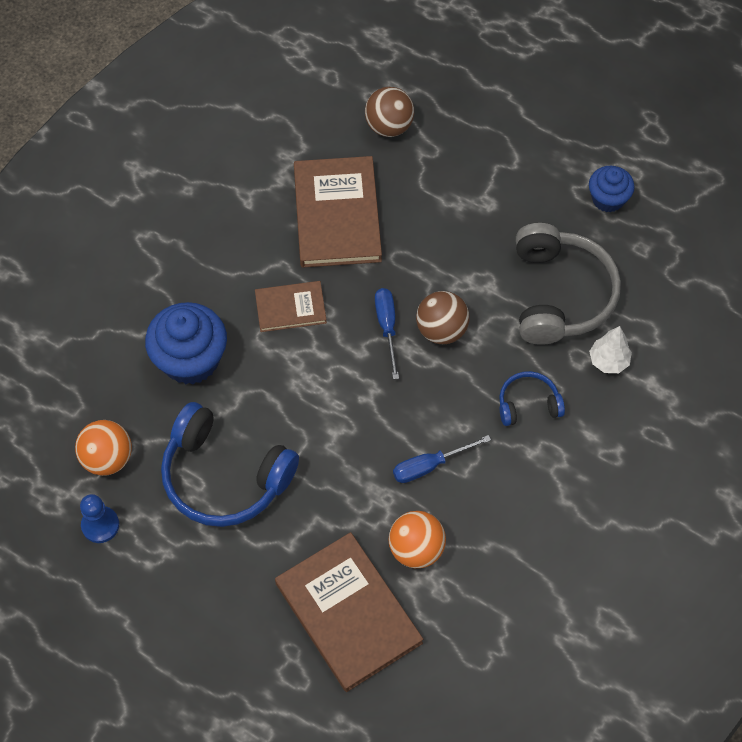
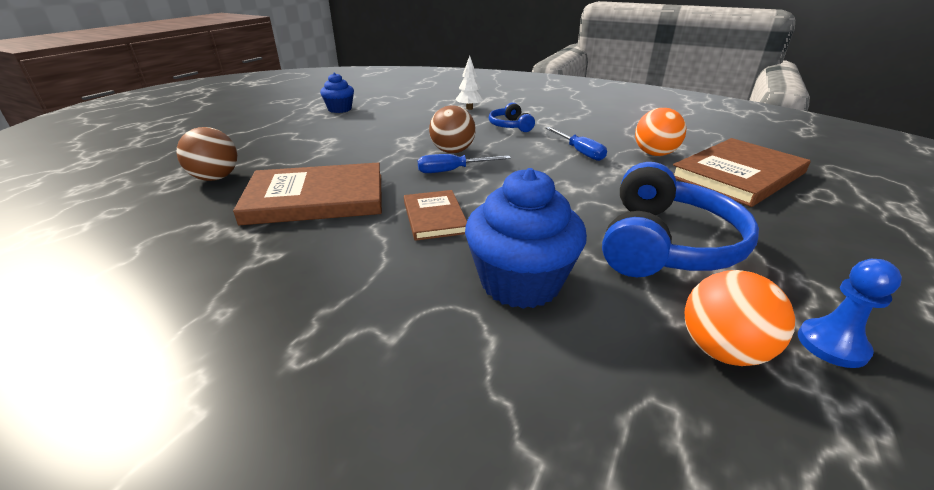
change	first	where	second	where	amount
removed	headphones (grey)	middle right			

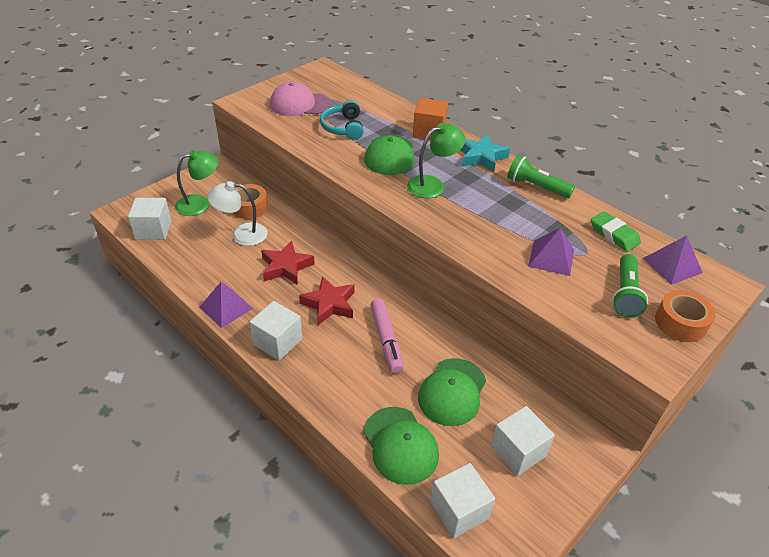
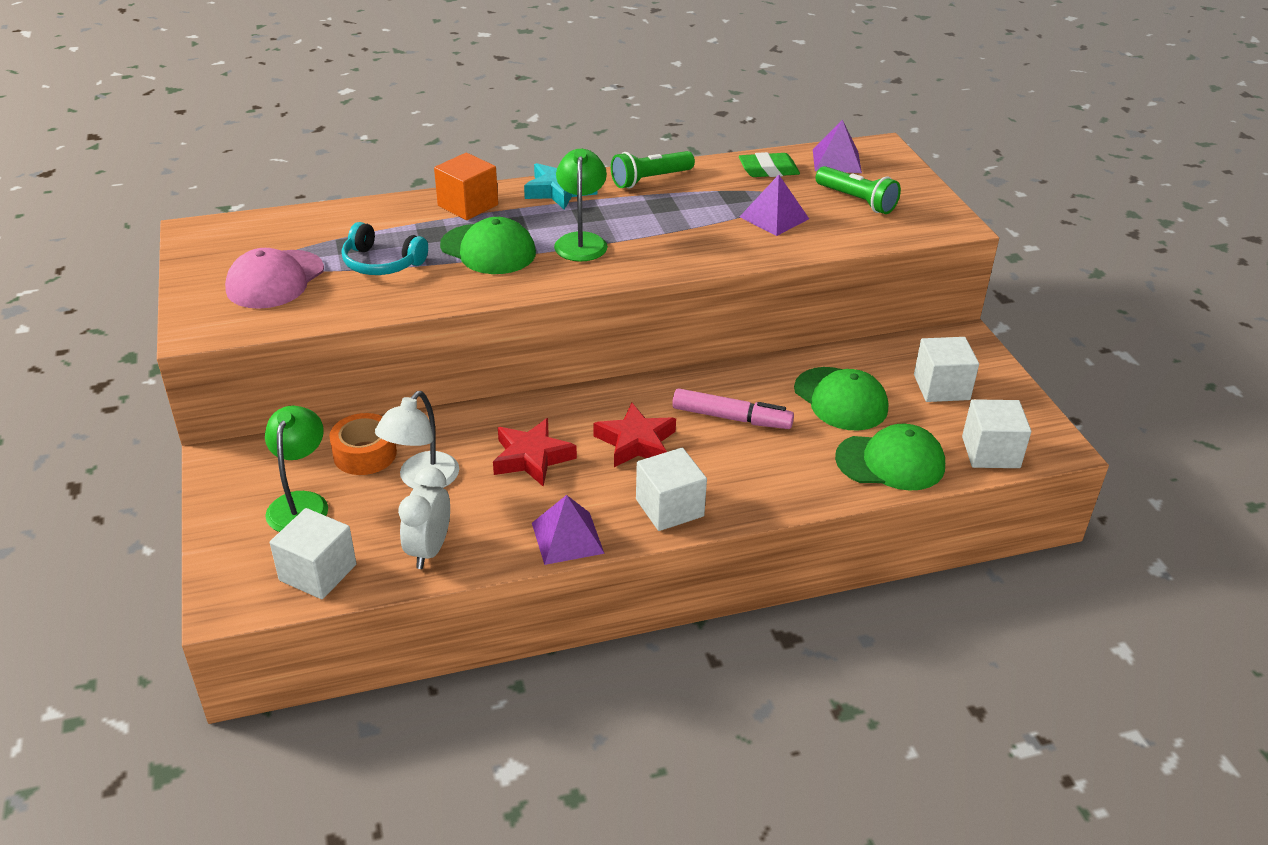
change	first	where	second	where	amount
removed	tape (orange) (2nd from left)	middle right			
added			clock (white)	centre	

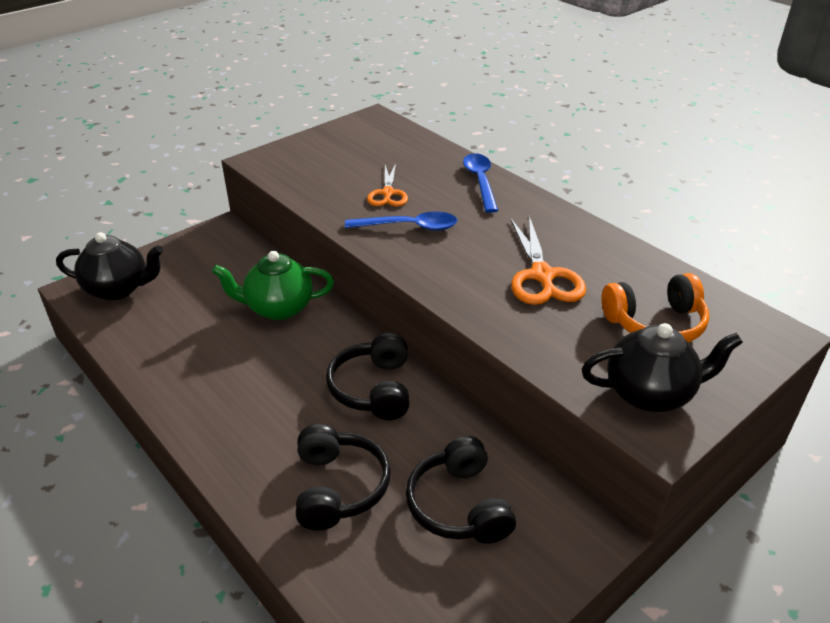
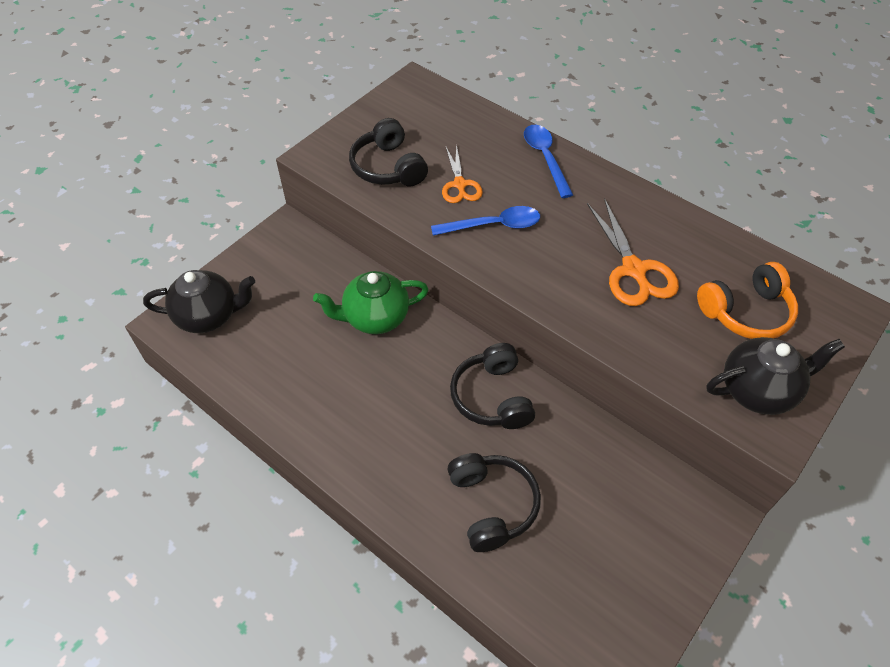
change	first	where	second	where	amount
moved	headphones (black) (3rd from left in the first image)	bottom centre	headphones (black) (1st from left)	top centre	

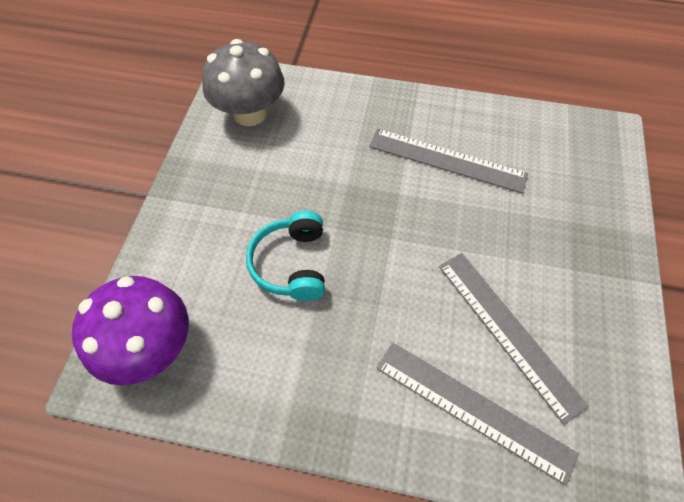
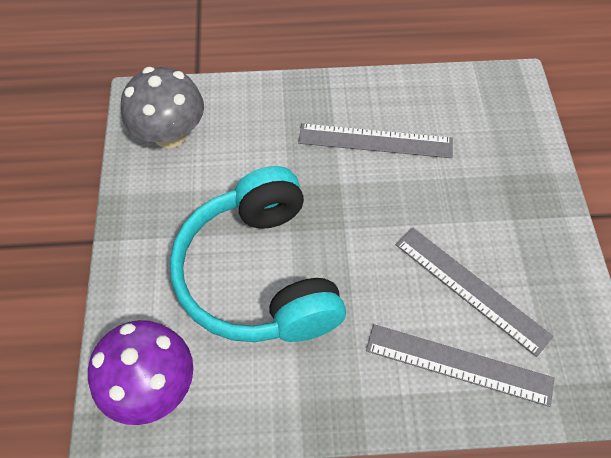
change	first	where	second	where	amount
resized	headphones (turquoise)	centre		centre	x2.00

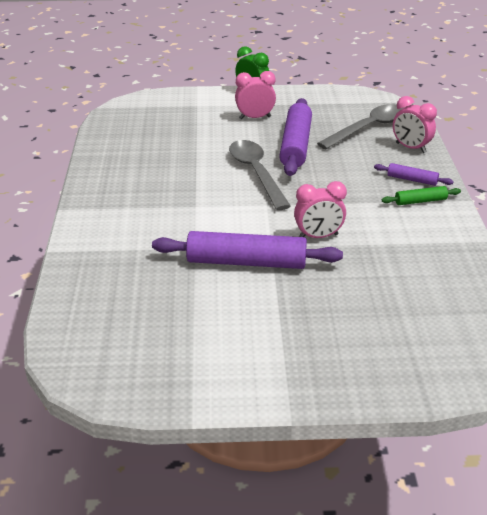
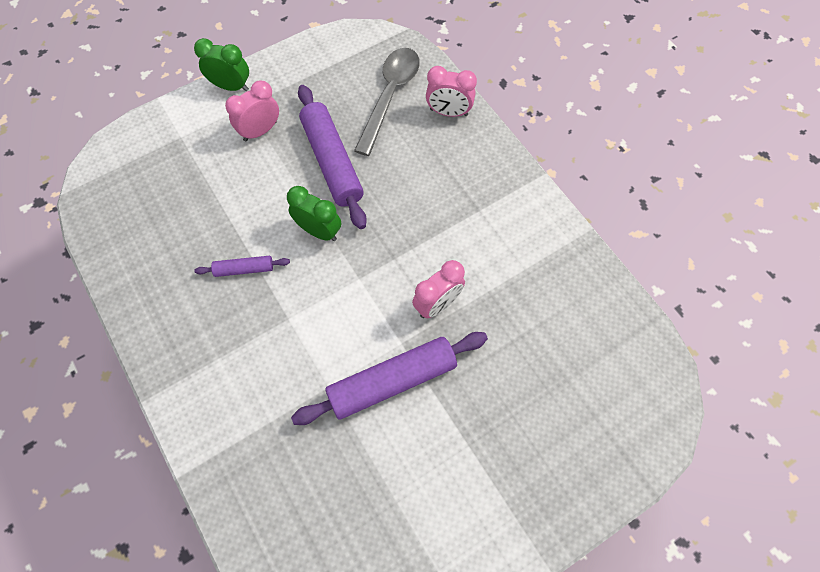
change	first	where	second	where	amount
removed	rolling pin (green)	middle right			
moved	rolling pin (purple) (3rd from left in the first image)	middle right	rolling pin (purple) (1st from left)	middle left	
replaced	spoon (grey) (1st from left)	centre	clock (green) (2nd from left)	centre	

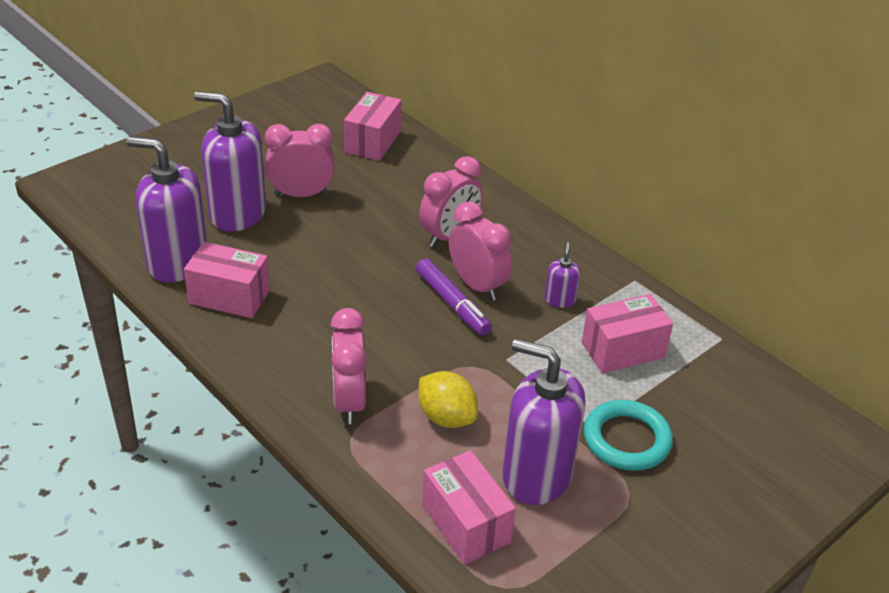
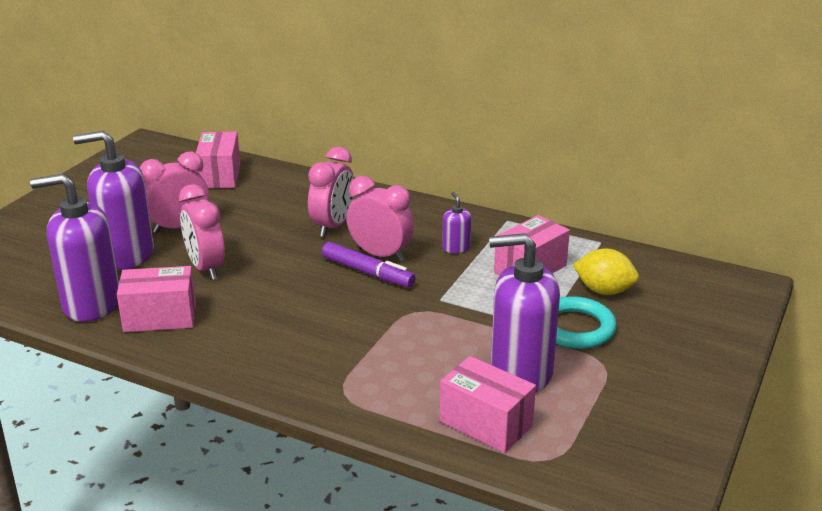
change	first	where	second	where	amount
moved	clock (pink) (2nd from left)	centre		middle left	
moved	lemon (yellow)	bottom centre		middle right	

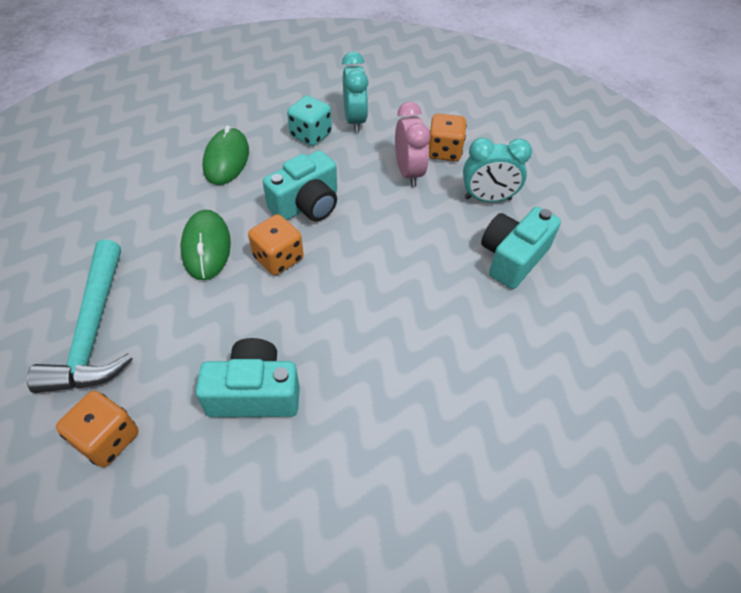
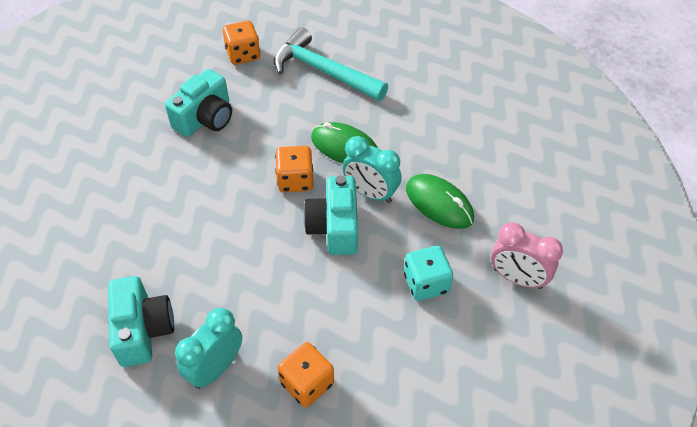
change	first	where	second	where	amount
moved	clock (turquoise) (1st from left in the first image)	top centre	clock (turquoise) (2nd from left)	centre	
moved	clock (pink)	top centre		middle right	

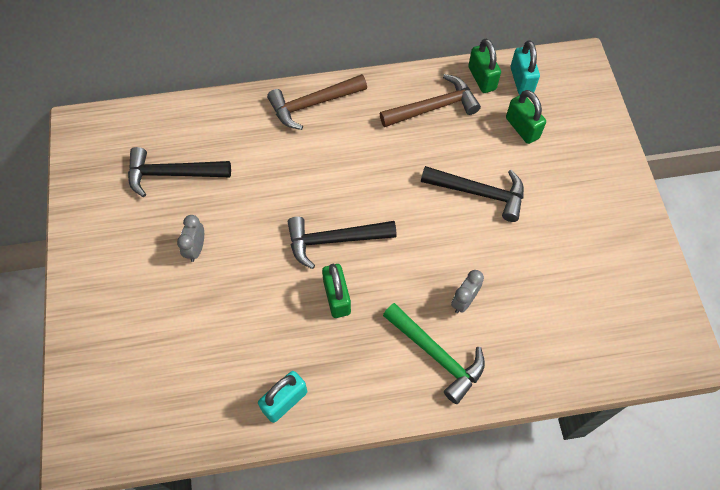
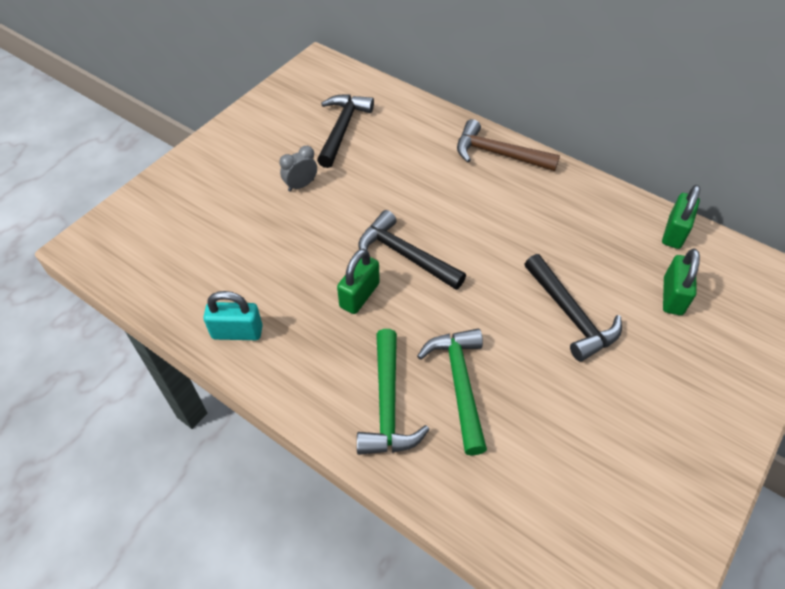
change	first	where	second	where	amount
removed	hammer (brown) (2nd from left)	top centre			
removed	padlock (turquoise) (2nd from left)	top right			
replaced	clock (grey) (2nd from left)	centre	hammer (green) (2nd from left)	centre	
turned	hammer (black) (1st from left)	middle left		top centre	60 degrees clockwise

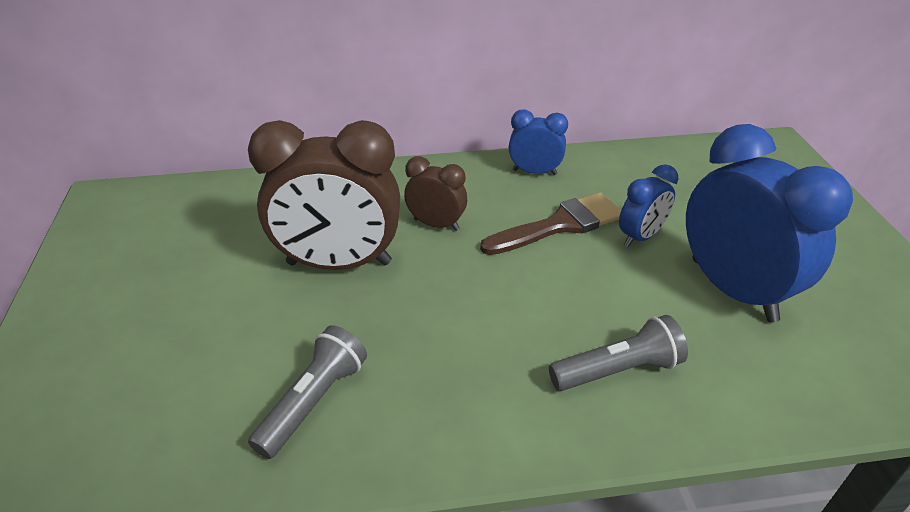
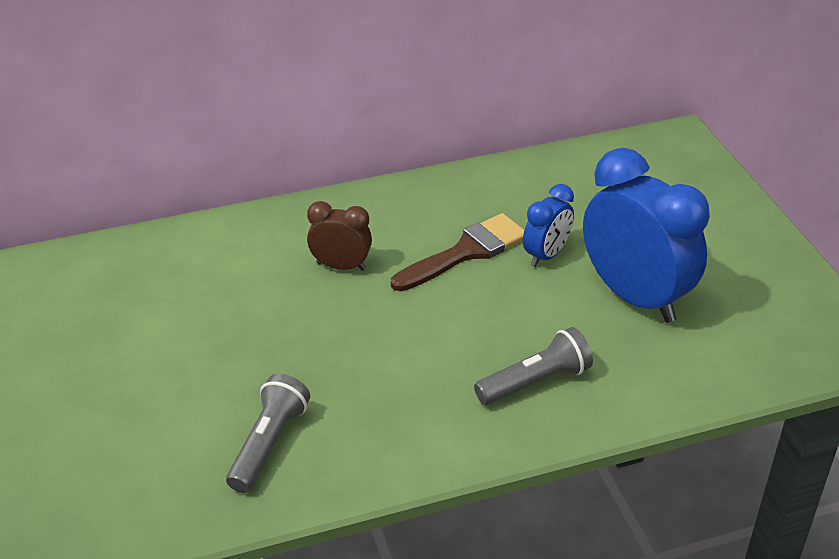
change	first	where	second	where	amount
removed	clock (brown) (1st from left)	centre			
removed	clock (blue) (1st from left)	top centre			

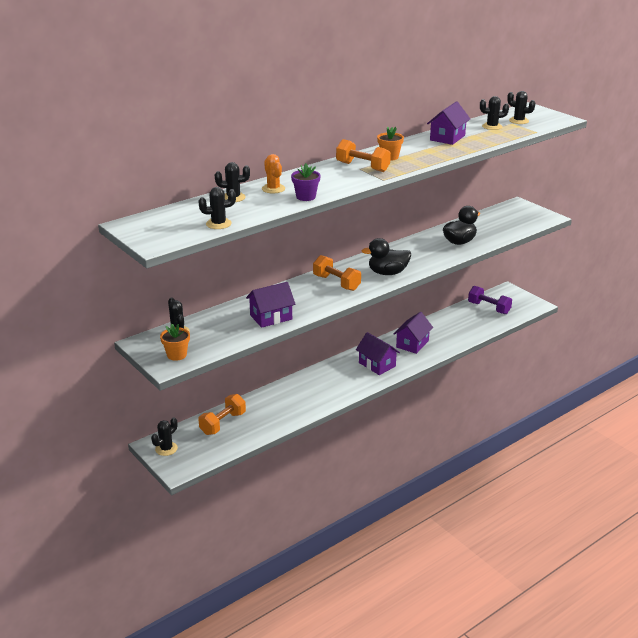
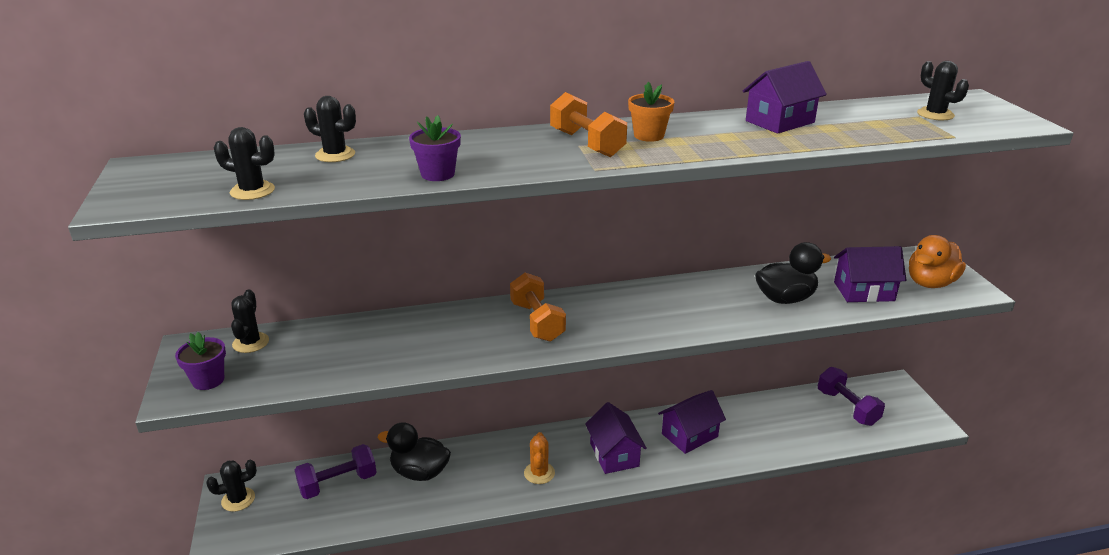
change	first	where	second	where	amount
removed	cactus (black) (5th from left)	top right			
added			duck (orange)	middle right	
moved	house (purple) (1st from left in the first image)	centre	house (purple) (4th from left)	middle right	
moved	cactus (orange)	top centre		bottom centre	
moved	duck (black) (1st from left)	centre		bottom centre	
recoloured	flower pot (orange) (1st from left)	middle left	flower pot (purple) (1st from left)	middle left	
recoloured	dumbbell (orange) (1st from left)	centre	dumbbell (purple) (1st from left)	bottom left	

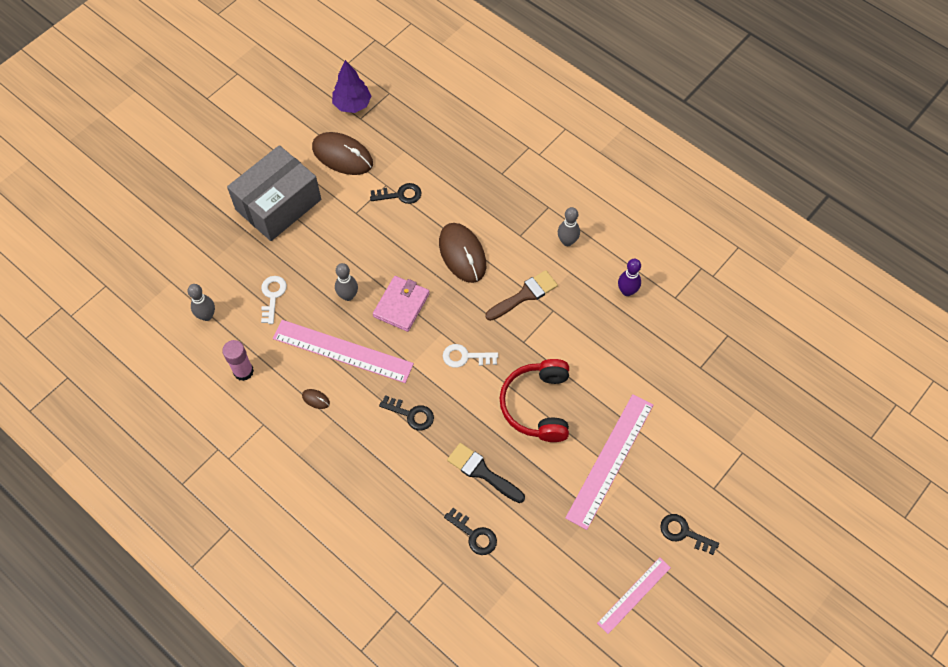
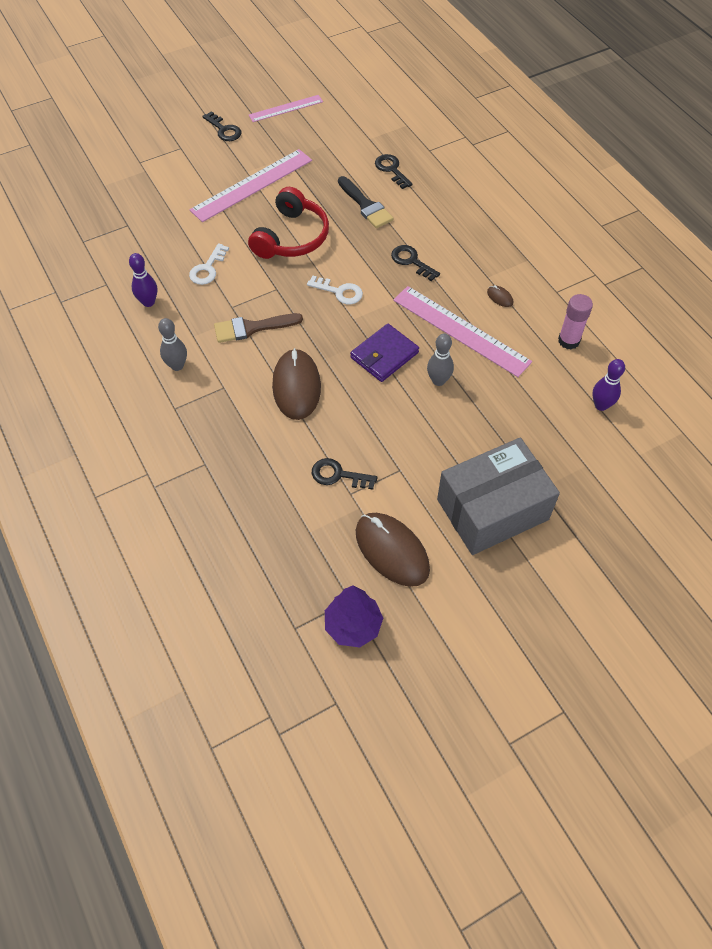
change	first	where	second	where	amount
moved	key (white) (1st from left)	middle left		top left	
recoloured	bowling pin (grey) (1st from left)	middle left	bowling pin (purple) (2nd from left)	middle right	
recoloured	wallet (pink)	centre	wallet (purple)	centre	

